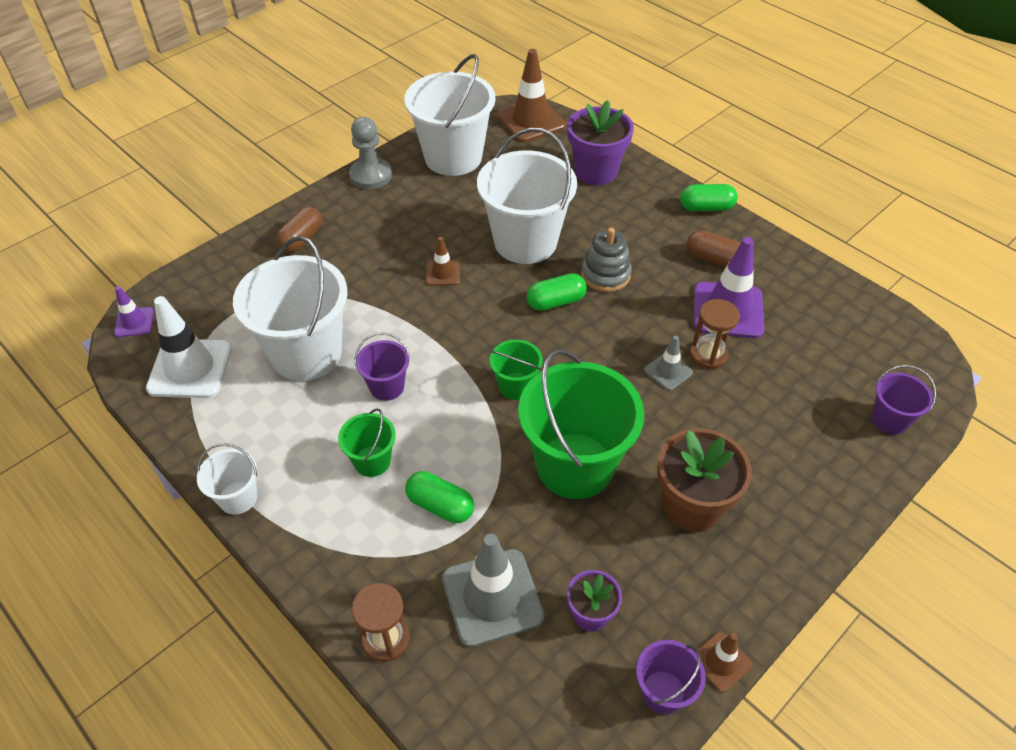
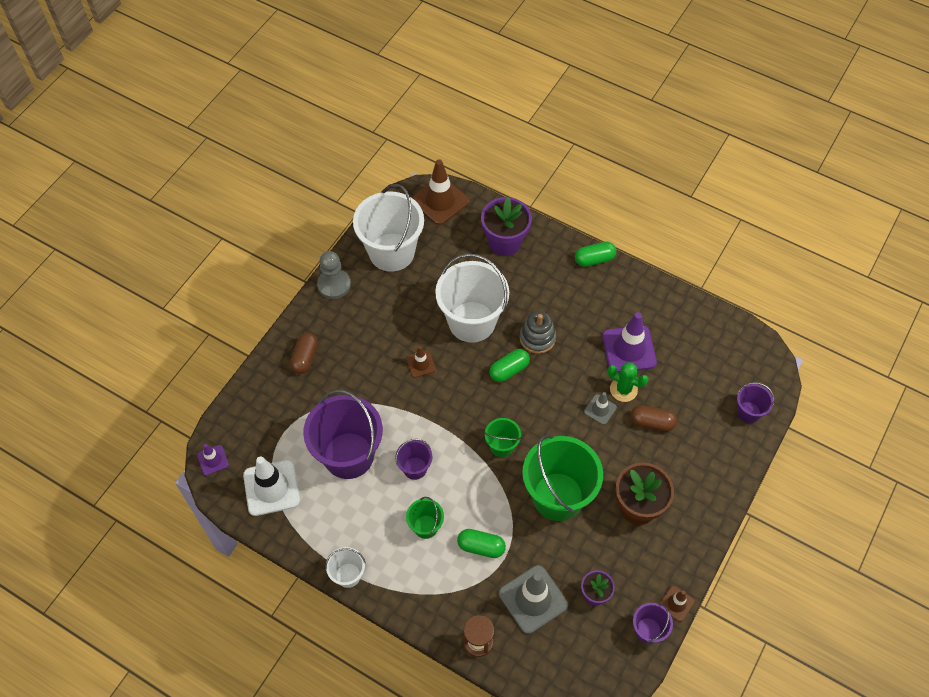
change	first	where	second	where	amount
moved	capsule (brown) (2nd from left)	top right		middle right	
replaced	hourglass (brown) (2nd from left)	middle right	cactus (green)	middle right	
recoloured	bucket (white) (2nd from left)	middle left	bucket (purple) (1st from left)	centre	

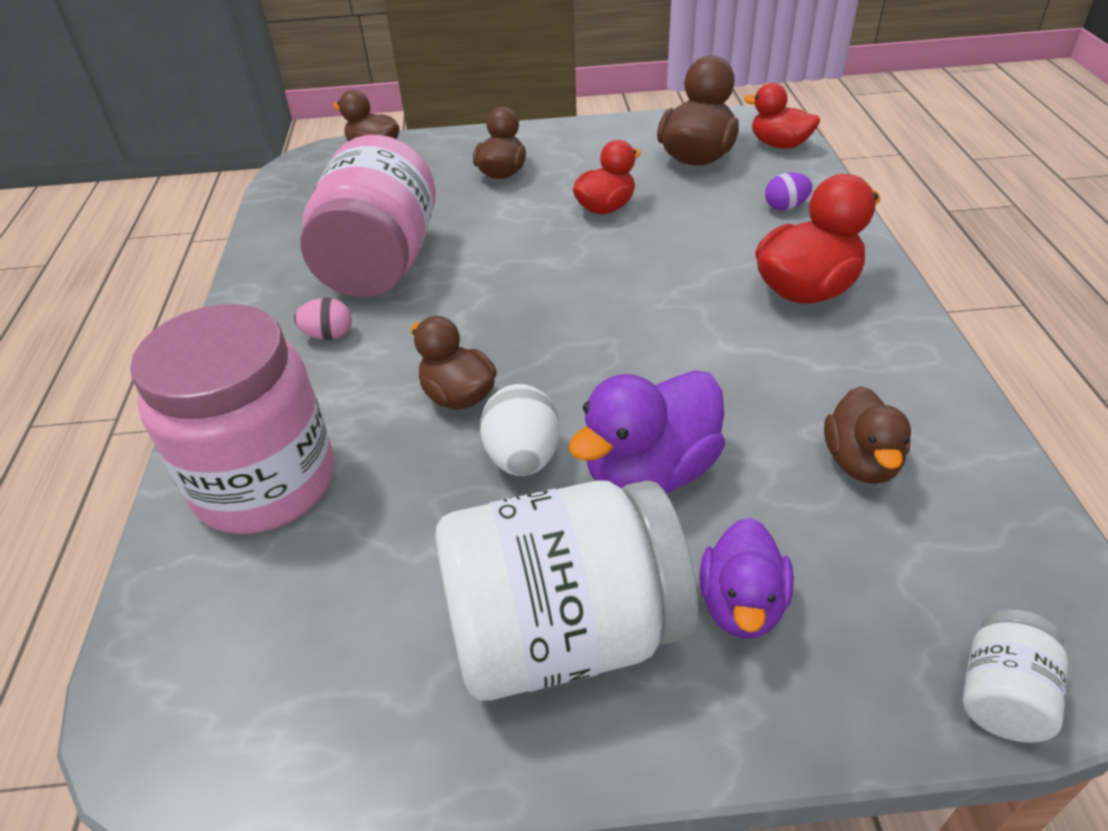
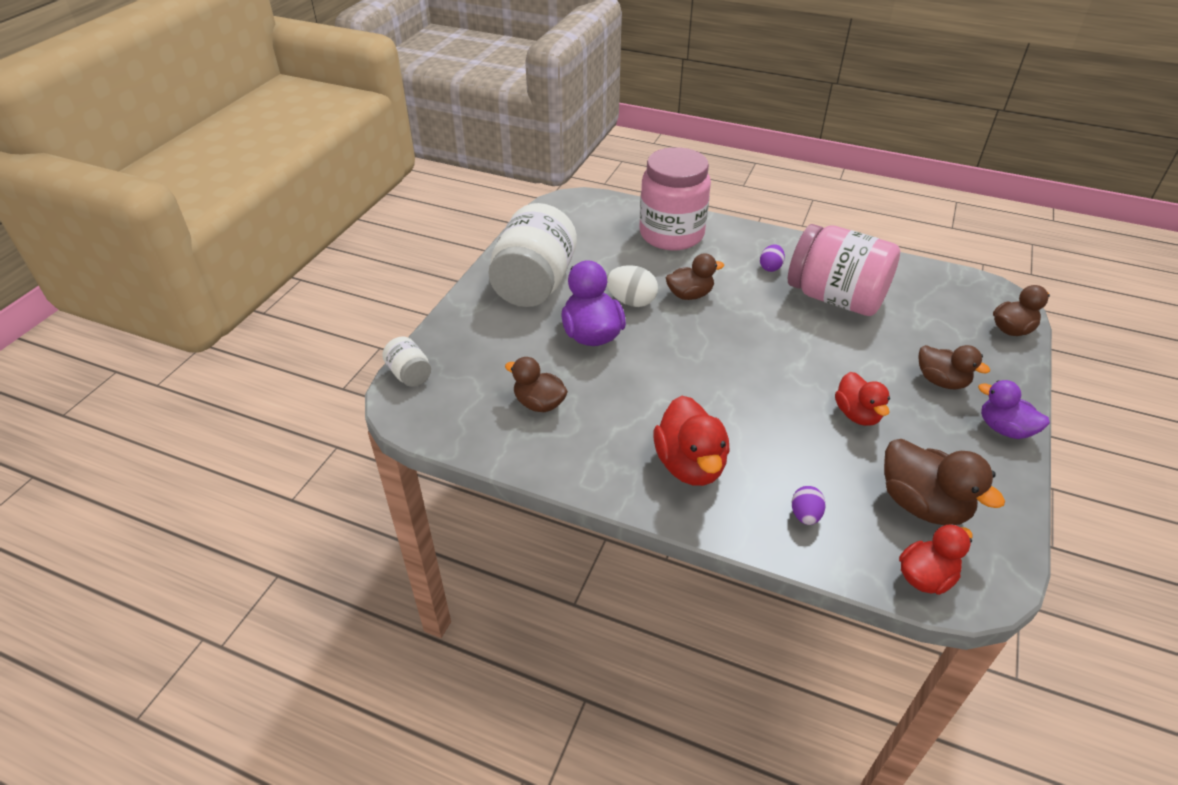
change	first	where	second	where	amount
moved	duck (purple) (2nd from left)	bottom right		middle right	
recoloured	egg (pink)	middle left	egg (purple) (1st from left)	top centre	

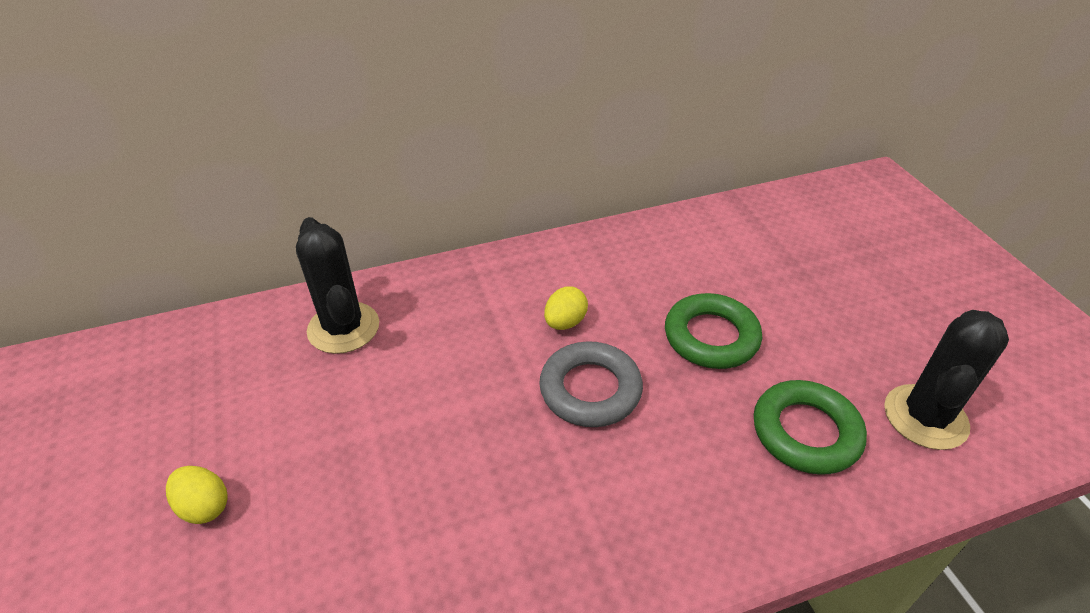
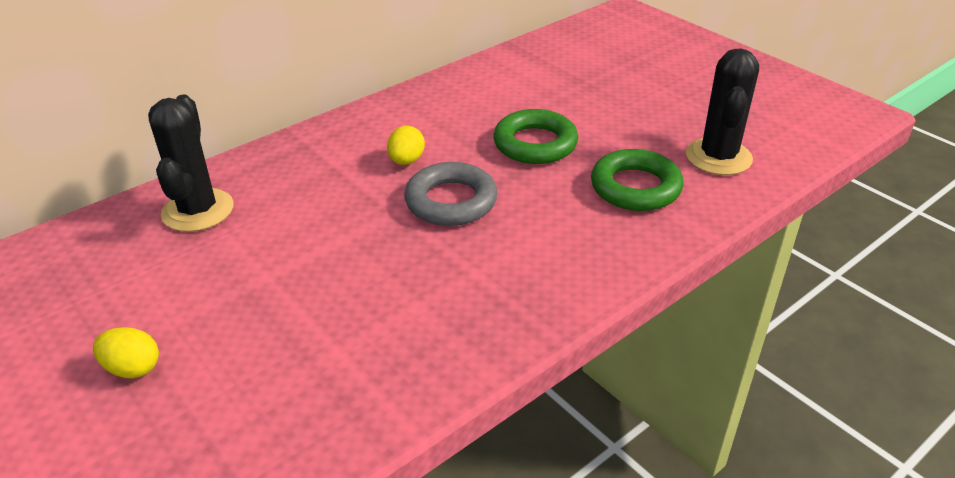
change	first	where	second	where	amount
turned	cactus (black) (1st from left)	middle left		middle left	45 degrees clockwise

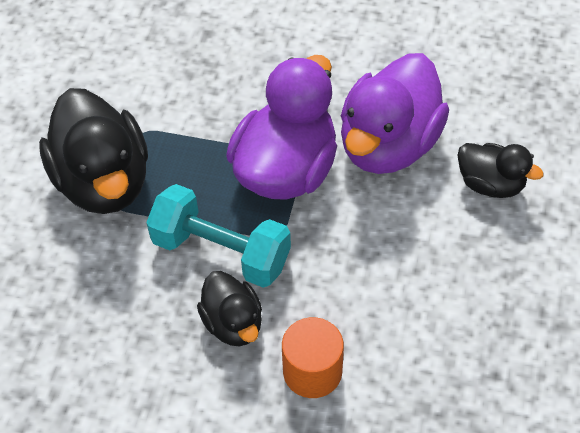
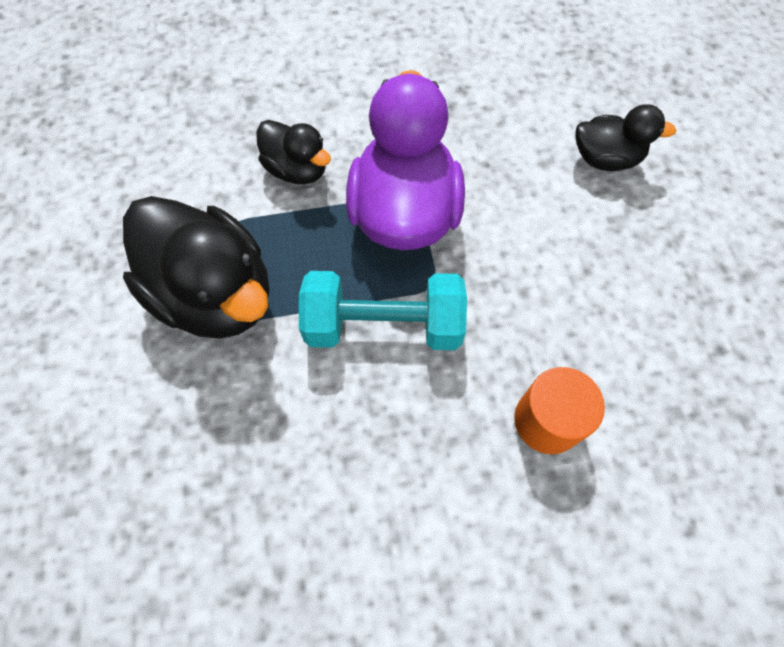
change	first	where	second	where	amount
removed	duck (purple) (2nd from left)	top right			
moved	duck (black) (2nd from left)	bottom centre		top centre	

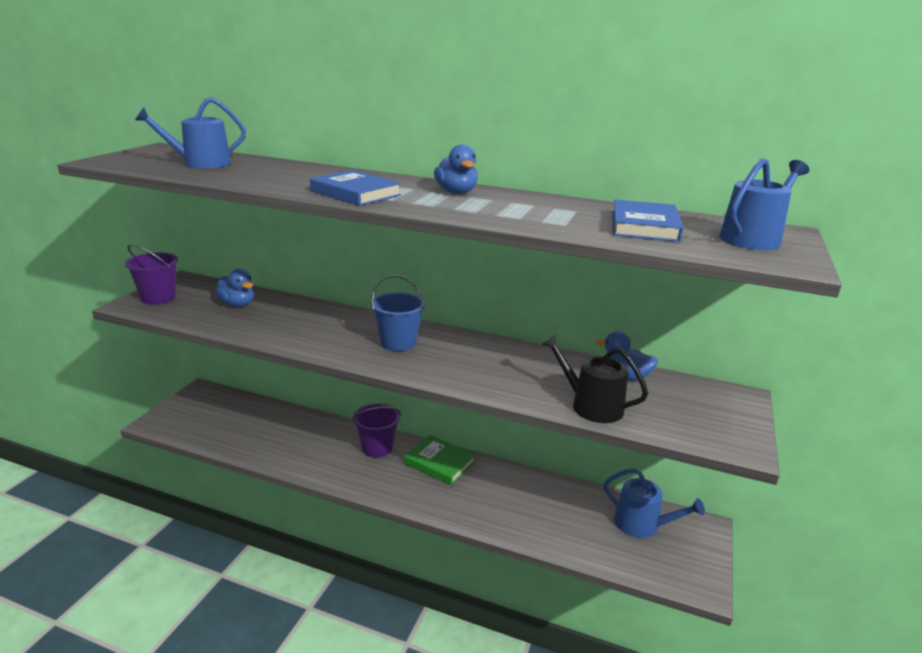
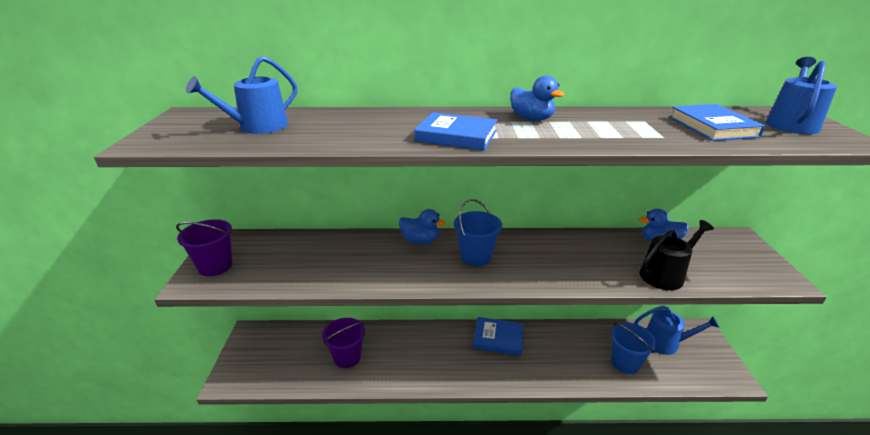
change	first	where	second	where	amount
added			bucket (blue) (2nd from left)	bottom right	
moved	duck (blue) (1st from left)	middle left		centre	
moved	bucket (purple) (2nd from left)	centre		bottom centre	
recoloured	book (green)	bottom centre	book (blue) (2nd from left)	bottom centre	
turned	watering can (black)	centre		middle right	135 degrees clockwise

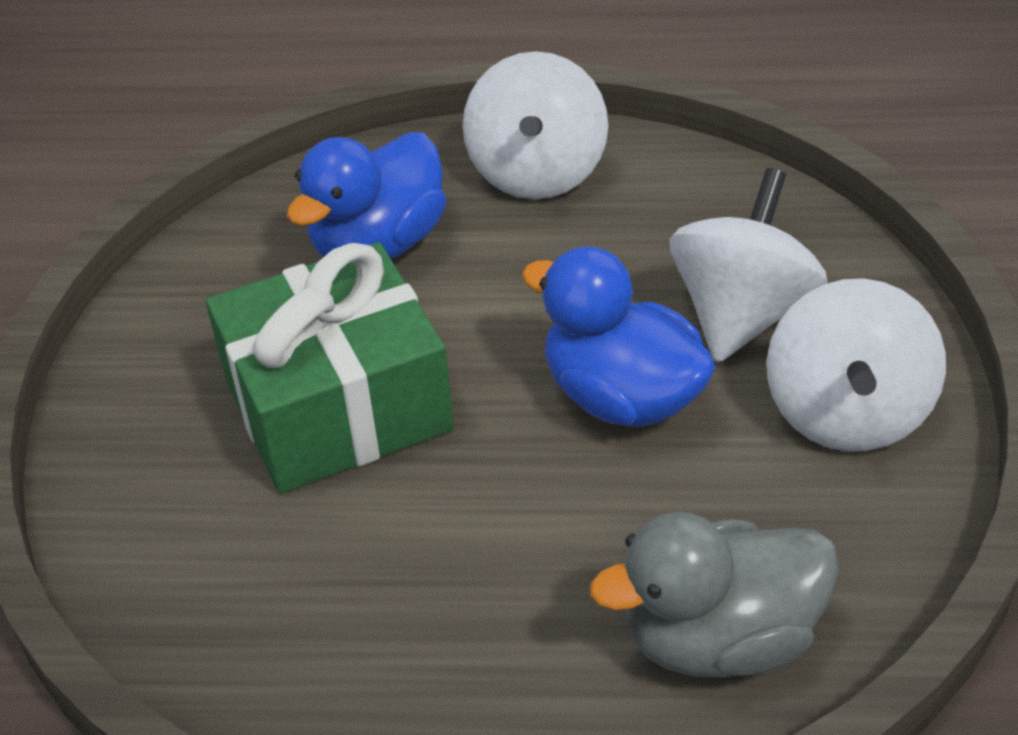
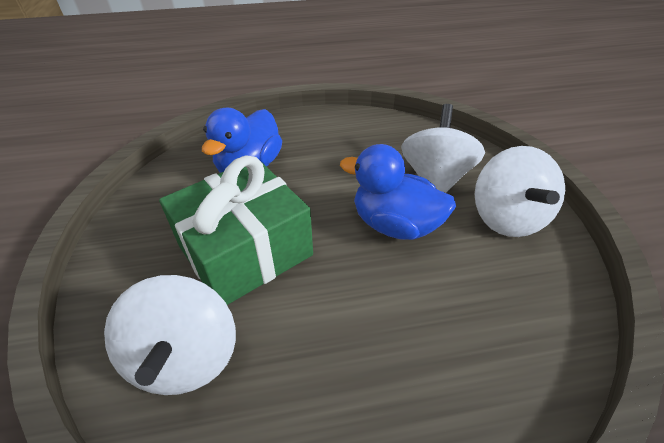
change	first	where	second	where	amount
removed	duck (grey)	bottom right			
moved	spinning top (white) (1st from left)	top centre		bottom left	

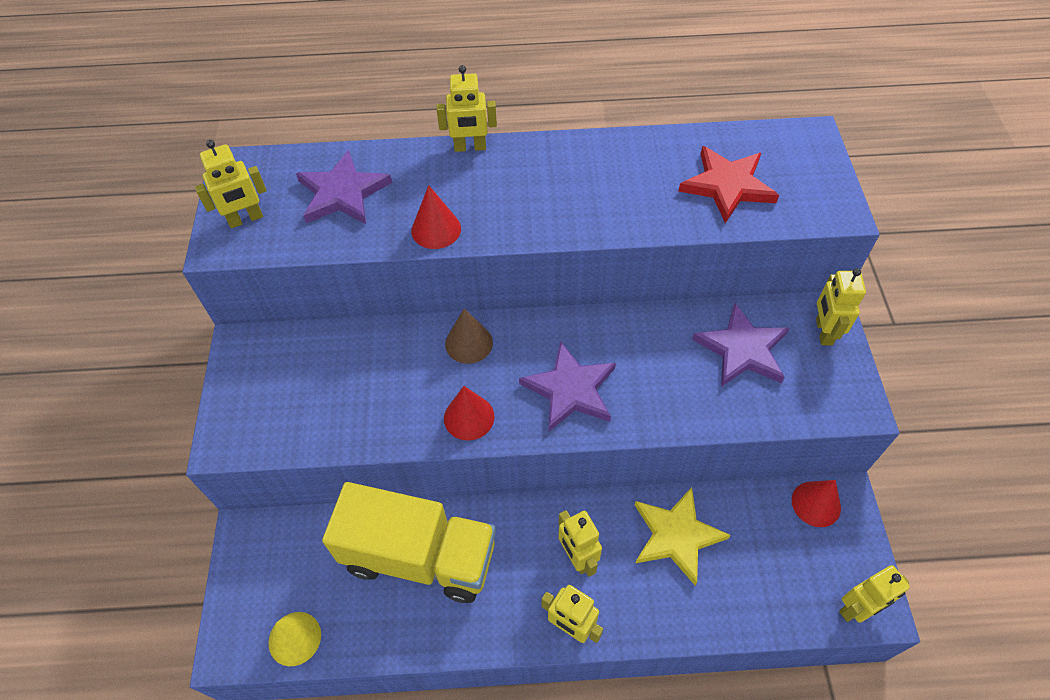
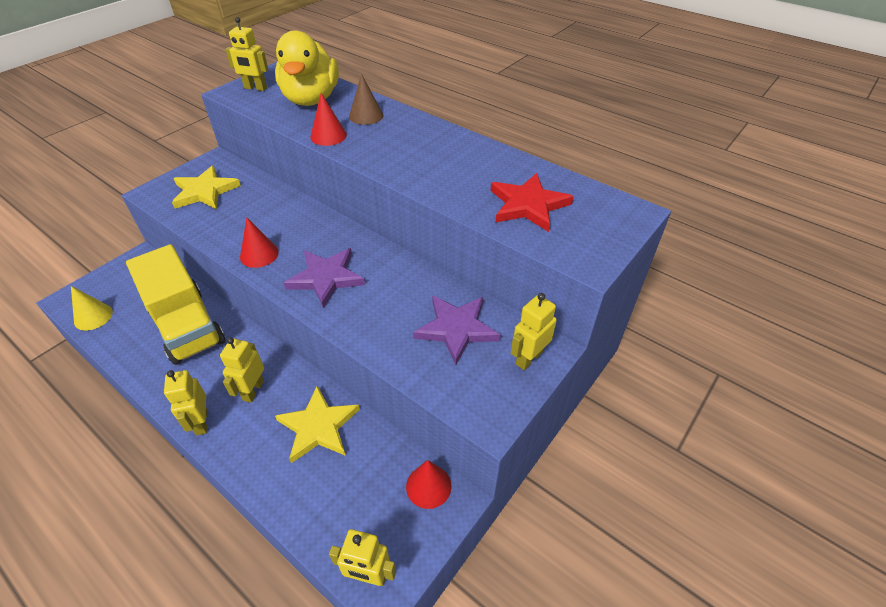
change	first	where	second	where	amount
removed	robot (yellow) (2nd from left)	top centre			
added			star (yellow) (1st from left)	top left	
moved	cone (brown)	centre		top centre	
replaced	star (purple) (1st from left)	top left	duck (yellow)	top centre	

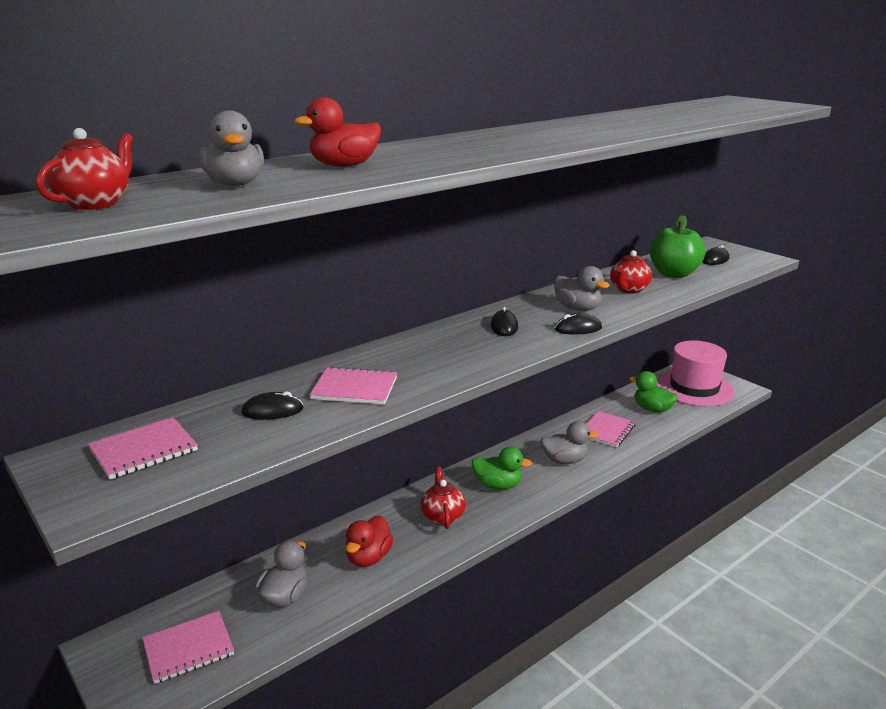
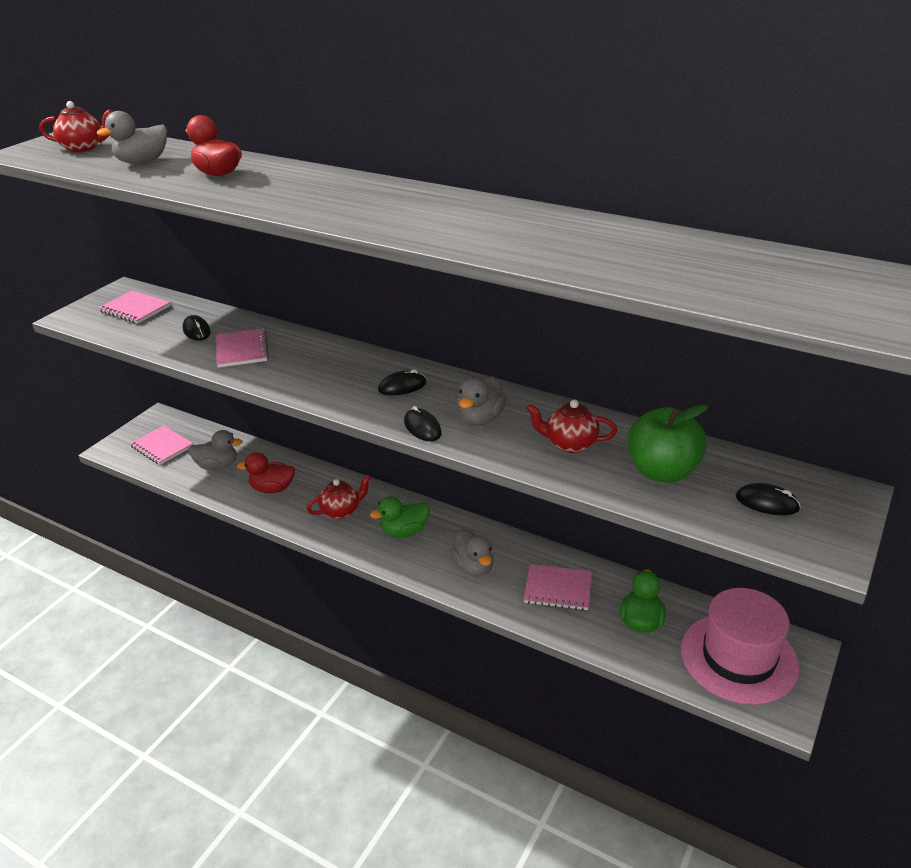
change	first	where	second	where	amount
turned	duck (green) (1st from left)	centre		centre	75 degrees clockwise

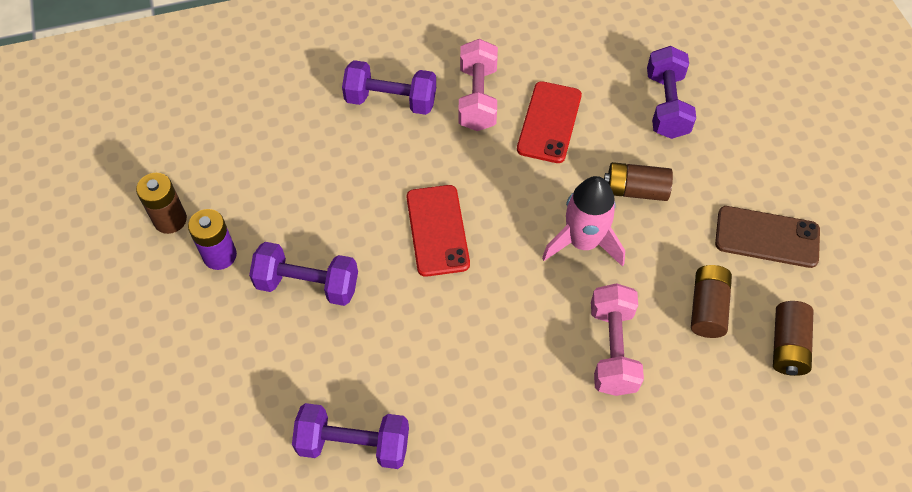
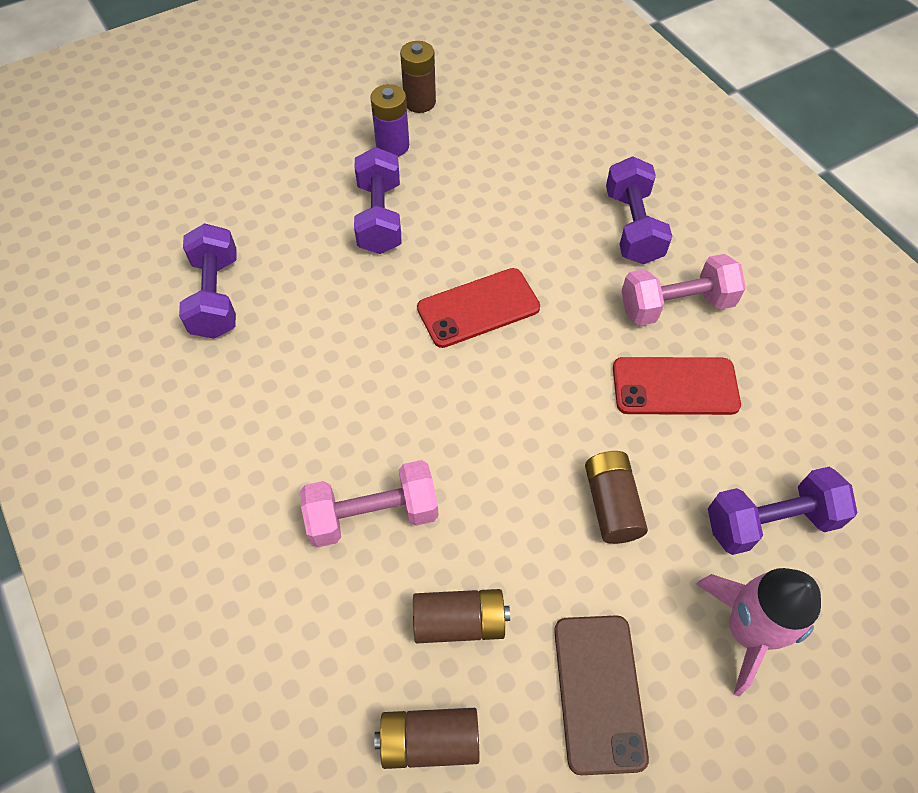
change	first	where	second	where	amount
moved	rocket (pink)	centre		bottom right	

